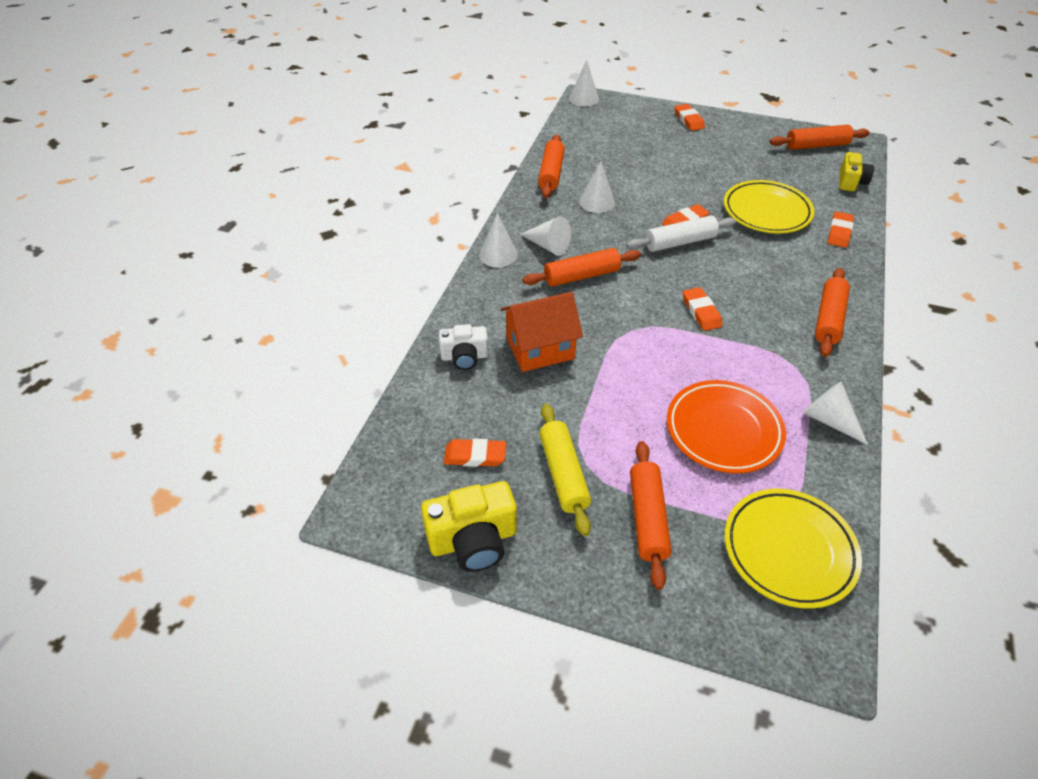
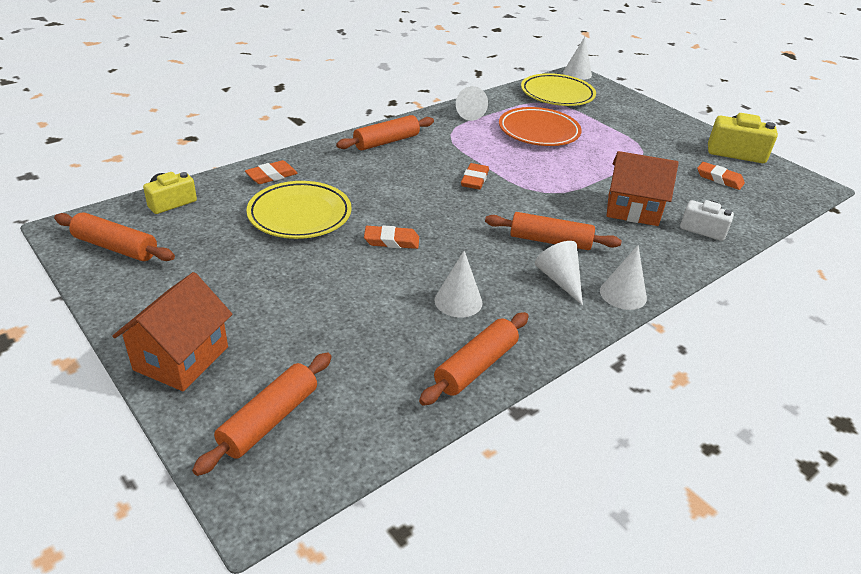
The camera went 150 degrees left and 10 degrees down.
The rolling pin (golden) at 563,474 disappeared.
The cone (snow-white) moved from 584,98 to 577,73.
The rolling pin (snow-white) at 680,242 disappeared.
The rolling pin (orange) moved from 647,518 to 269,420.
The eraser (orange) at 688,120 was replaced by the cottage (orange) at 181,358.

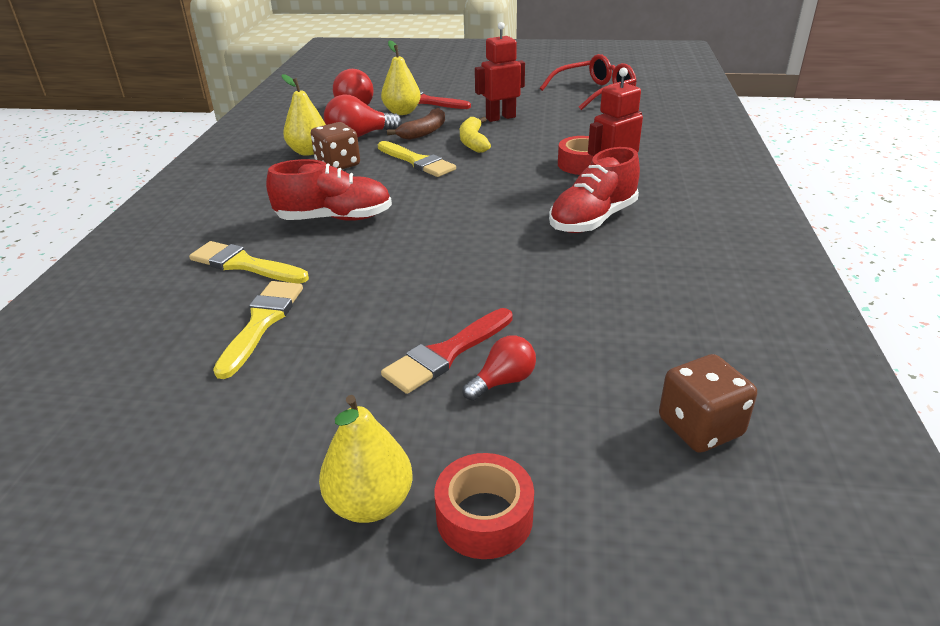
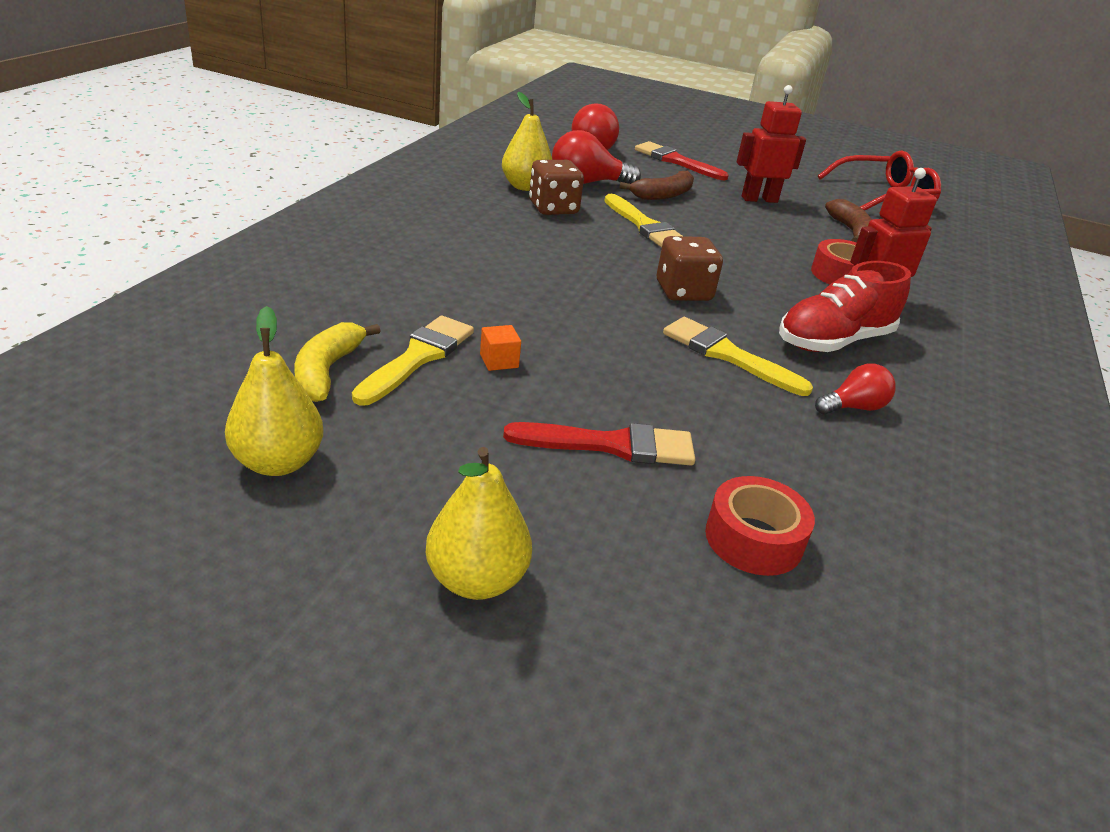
The camera went 10 degrees right and 0 degrees up.
The brush (golden) moved from 244,264 to 727,355.
The sneaker (crimson) at 335,218 disappeared.
The pear (golden) moved from 402,112 to 278,462.
The brush (crimson) at 446,353 turned 150 degrees counterclockwise.
The tape (crimson) moved from 484,517 to 753,539.
The toy banana (golden) moved from 473,142 to 327,371.
The lightbulb (crimson) moved from 503,381 to 853,407.
The die (dark brown) moved from 700,427 to 683,292.
The solid cube (orange) at 499,361 appeared.
The toy banana (dark brown) at 851,231 appeared.

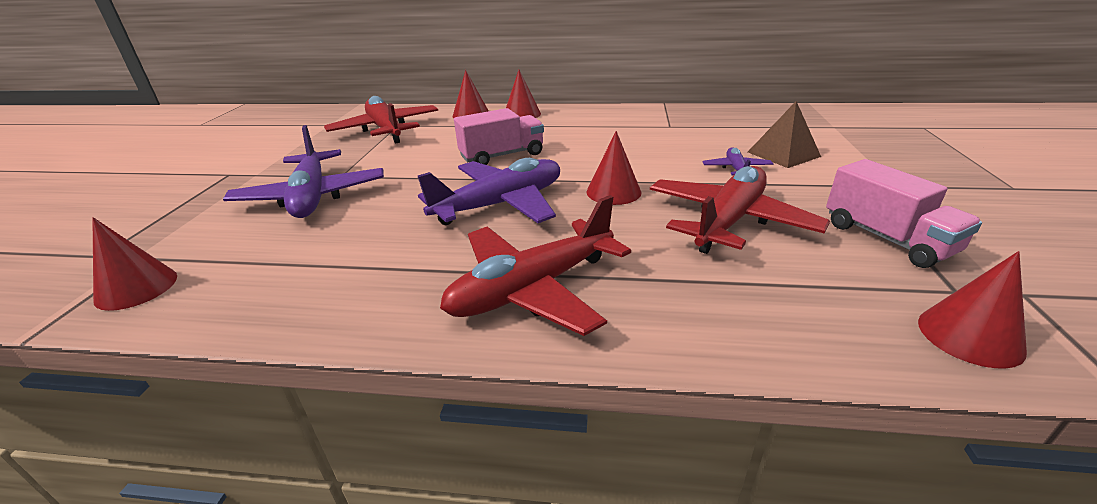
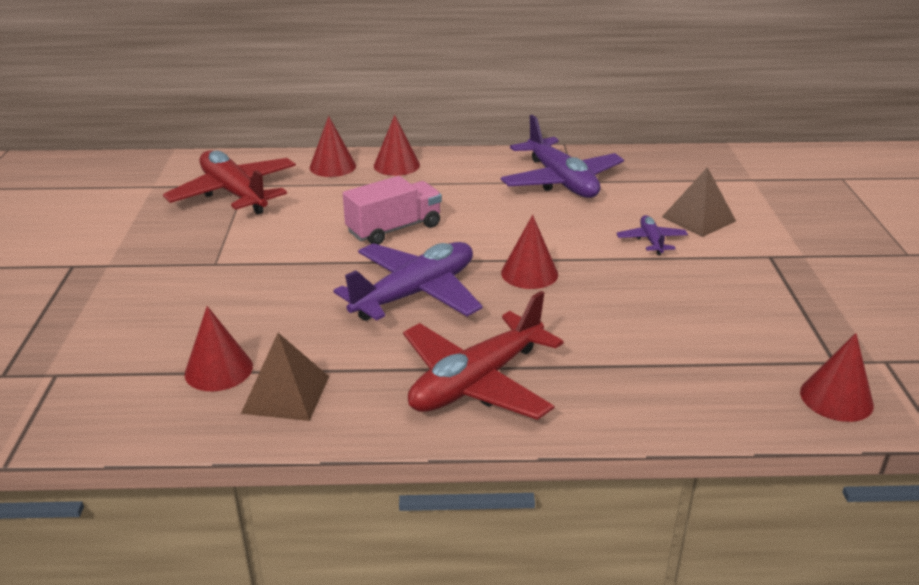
The camera went 10 degrees left and 0 degrees up.
The cone (crimson) moved from 136,288 to 218,370.
The toy plane (violet) moved from 312,197 to 561,181.
The toy plane (crimson) at 729,221 disappeared.
The truck (pink) at 887,238 disappeared.
The solid pyramid (dark brown) at 286,394 appeared.

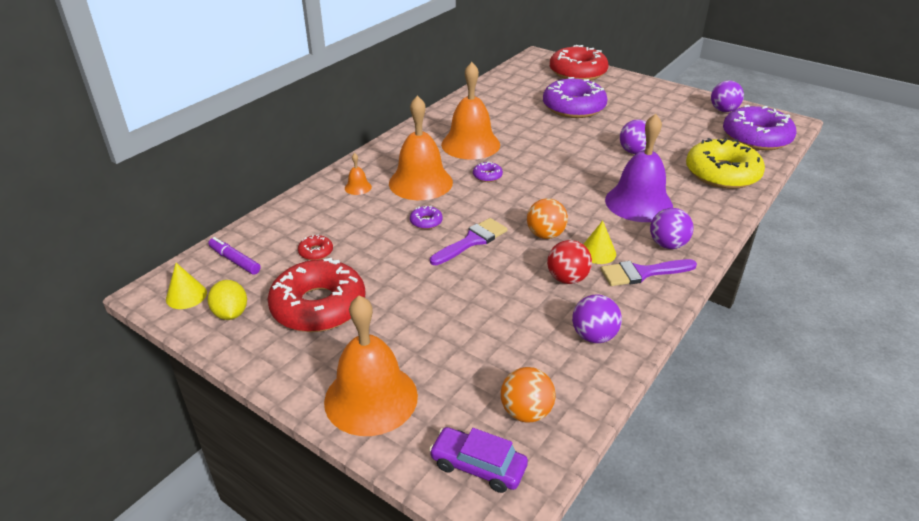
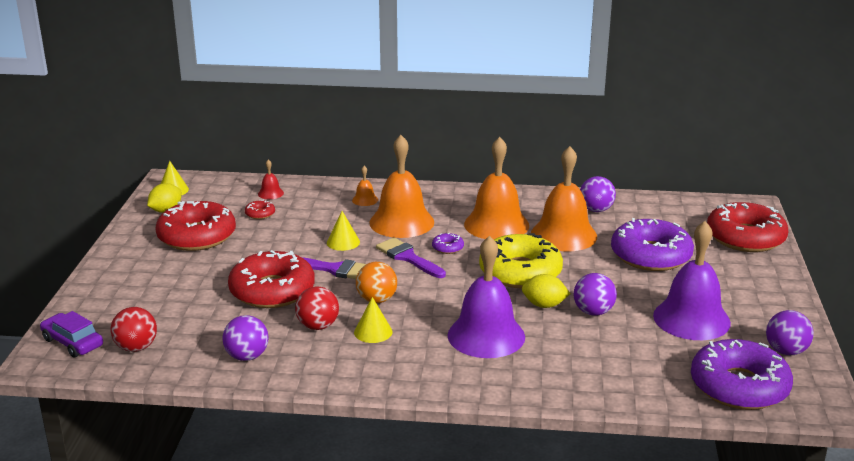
The camera went 60 degrees right and 10 degrees down.
The marker pen (violet) at 235,261 disappeared.
The school bell (orange) moved from 371,398 to 563,235.
The glazed donut (violet) at 426,222 was replaced by the cone (golden) at 343,242.
The automobile (violet) at 478,466 turned 45 degrees counterclockwise.
The play ball (orange) at 526,412 became the play ball (crimson) at 136,347.
The brush (violet) moved from 642,273 to 408,257.
The play ball (violet) moved from 667,244 to 596,210.
The glazed donut (golden) moved from 722,173 to 520,272.
The glazed donut (crimson) at 272,291 appeared.
The school bell (crimson) at 270,193 appeared.
The lemon (golden) at 544,305 appeared.
The school bell (violet) at 691,319 appeared.

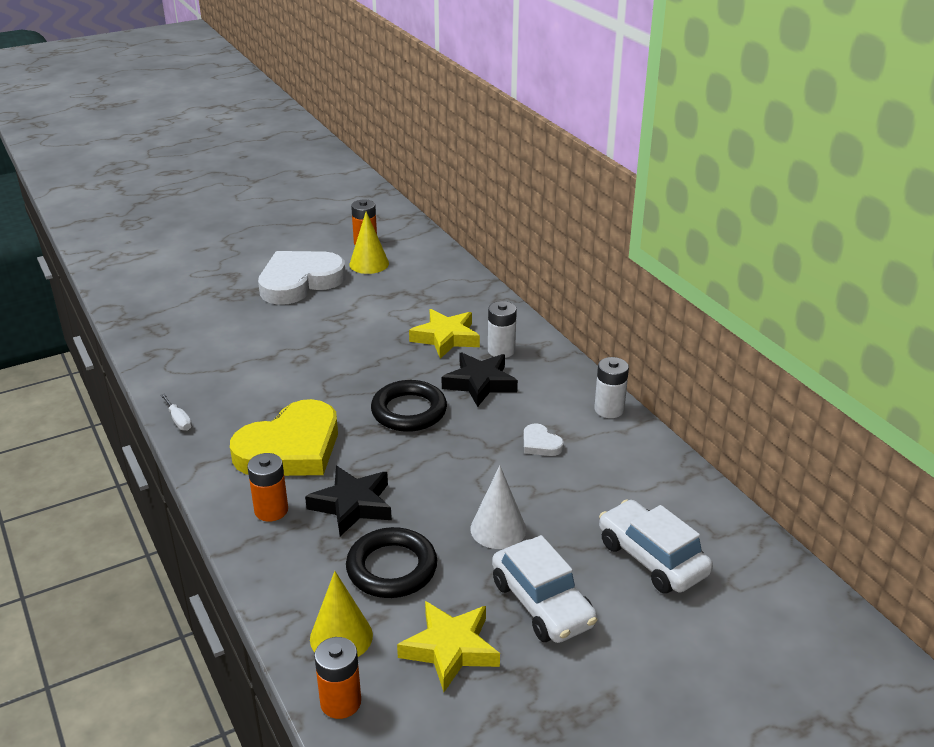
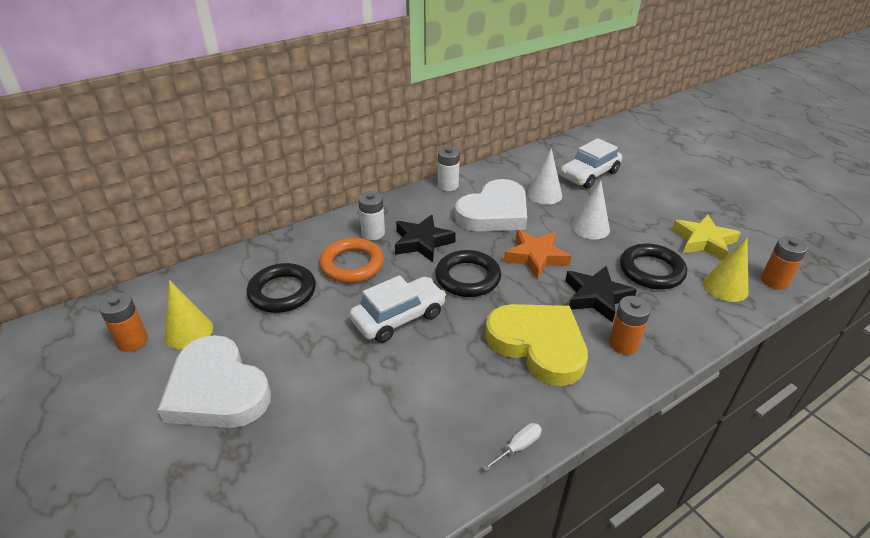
The camera went 95 degrees left and 5 degrees up.
The star (golden) at 446,338 was replaced by the torus (orange) at 352,264.
The automobile (snow-white) moved from 542,603 to 398,317.
The heart (snow-white) at 540,444 changed to 2.44 times the size.
The torus (jet-black) at 282,292 appeared.
The star (orange) at 536,257 appeared.
The cone (snow-white) at 544,194 appeared.

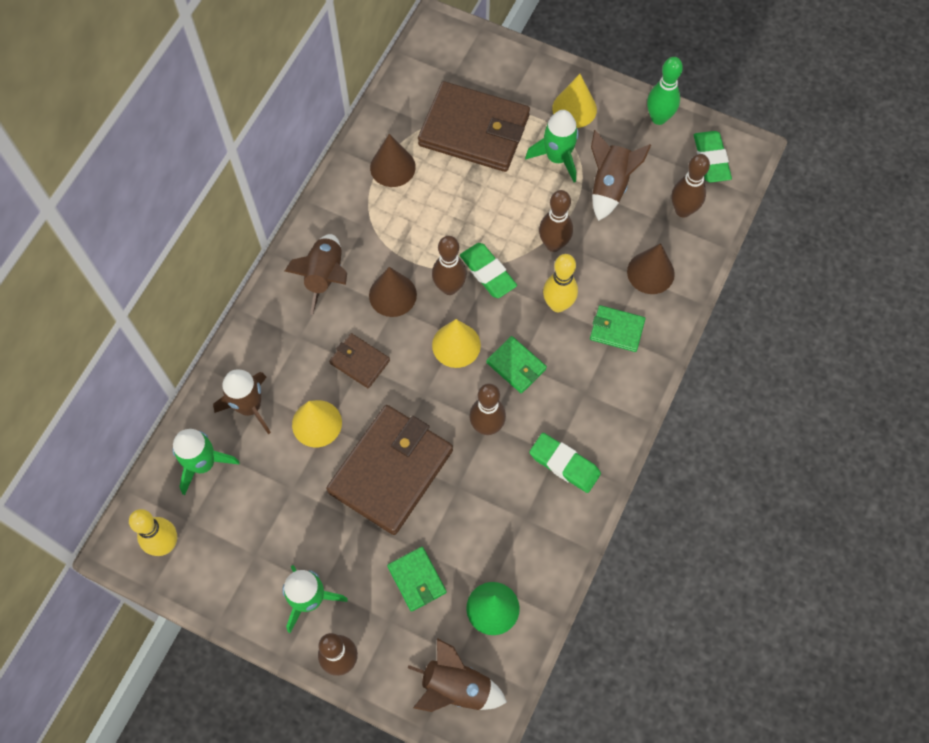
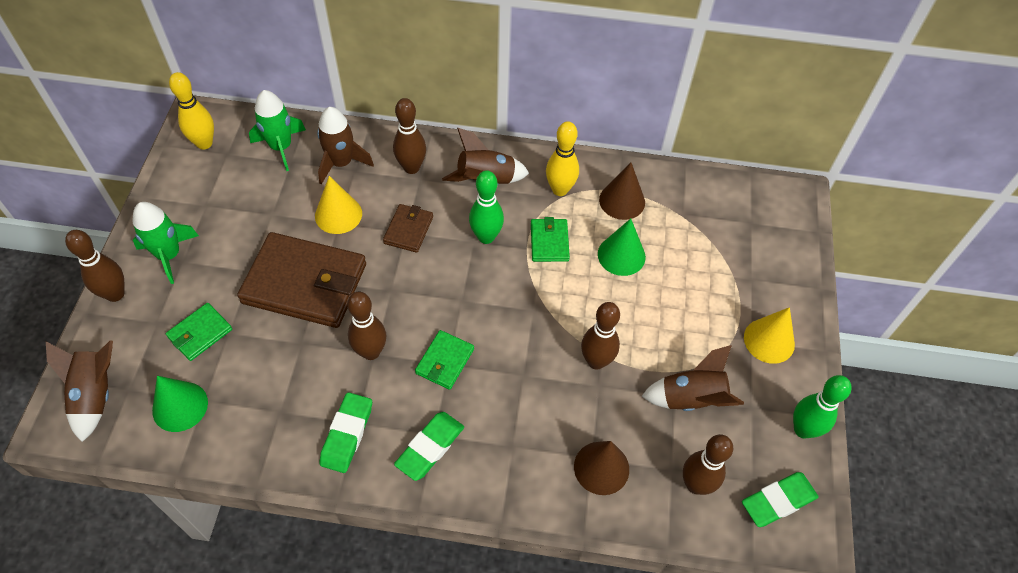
The camera went 70 degrees right and 10 degrees down.
The cone (dark brown) at 392,295 was replaced by the tenpin (emerald) at 486,237.
The wallet (dark brown) at 474,130 disappeared.
The tenpin (dark brown) moved from 449,287 to 411,167.
The cone (golden) at 456,345 disappeared.
The eraser (emerald) moved from 488,273 to 430,448.
The spaceship (emerald) at 557,158 disappeared.
The tenpin (golden) moved from 558,304 to 560,190.
The wallet (emerald) moved from 617,330 to 549,242.
The cone (emerald) at 621,255 appeared.

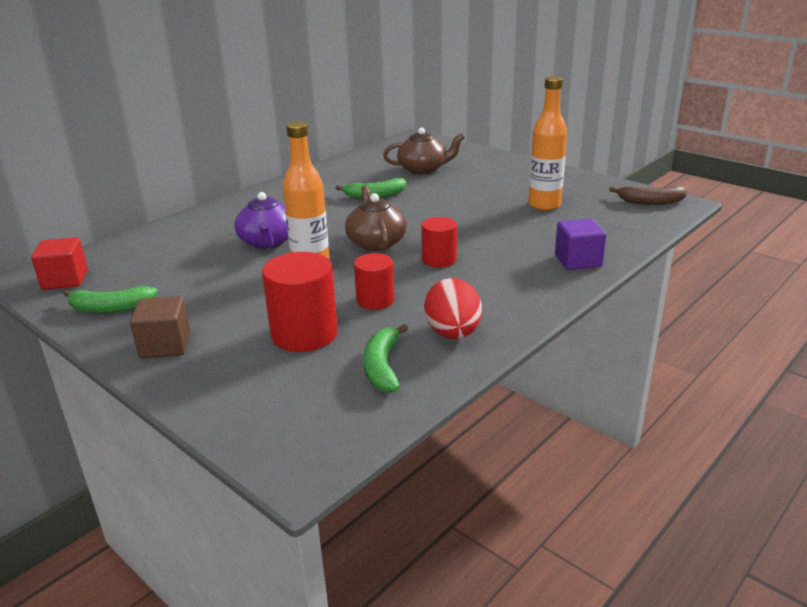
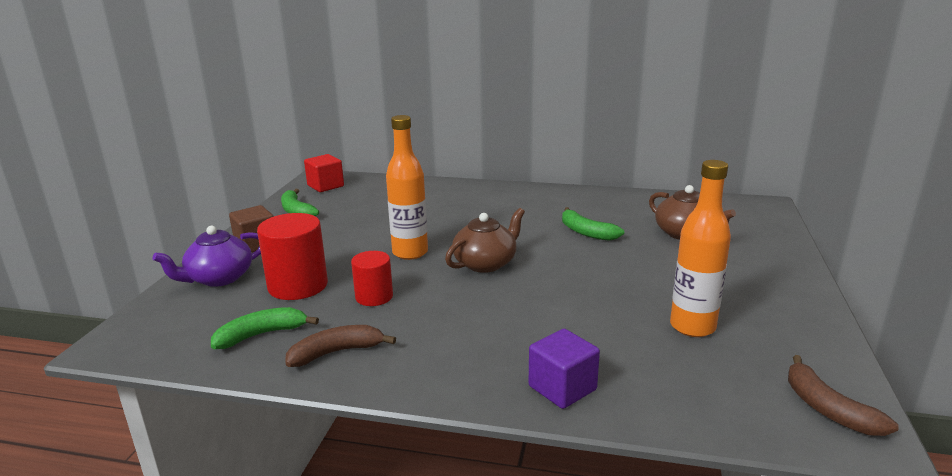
The camera went 60 degrees right and 5 degrees down.
The tea pot (violet) moved from 267,242 to 219,278.
The cylinder shape (crimson) at 439,260 disappeared.
The toy egg (crimson) at 453,334 was replaced by the toy banana (dark brown) at 336,352.

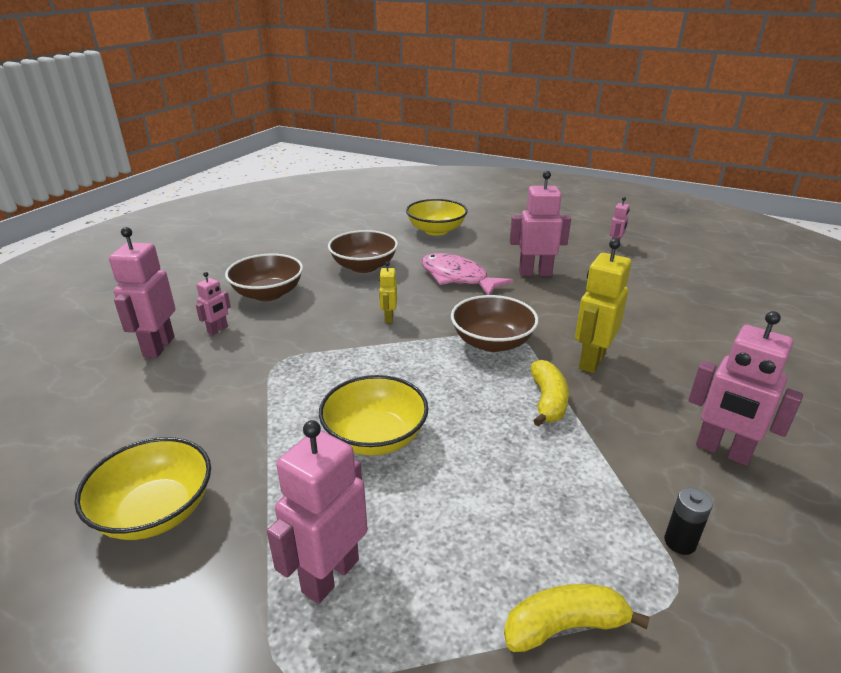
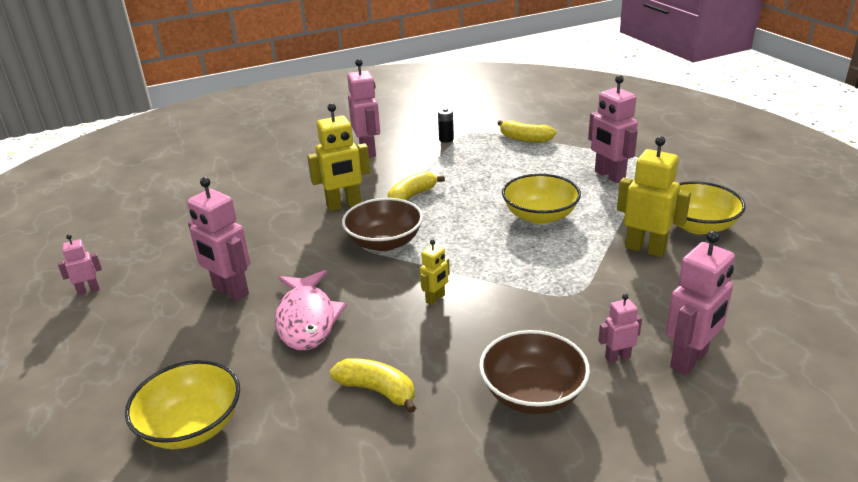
The camera went 140 degrees left and 0 degrees up.
The toy robot (pink) at 330,575 turned 75 degrees clockwise.
The serving bowl (dark brown) at 364,266 was replaced by the toy banana (golden) at 377,390.
The toy robot (golden) at 645,249 appeared.

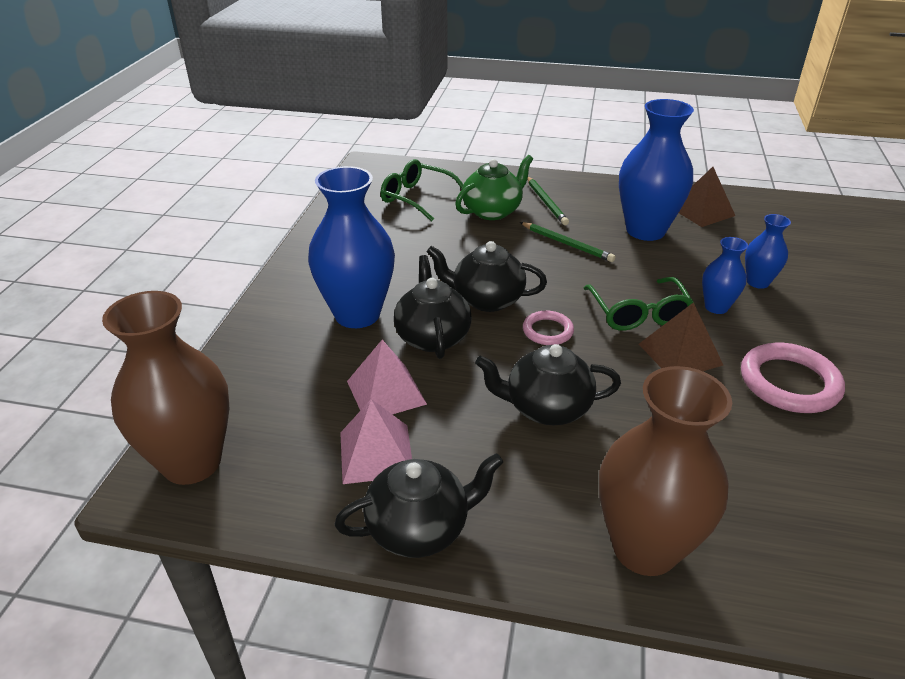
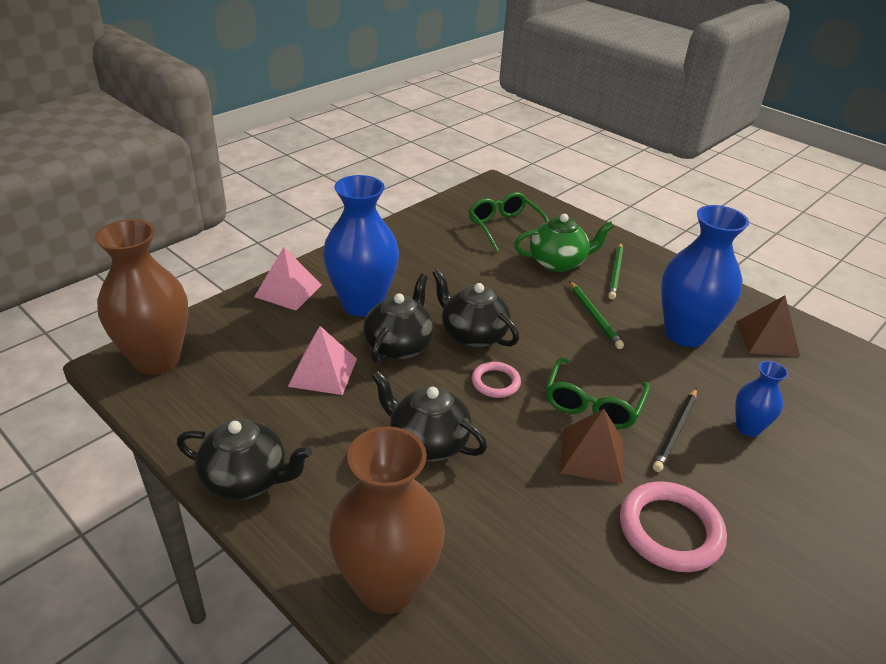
The camera went 30 degrees right and 0 degrees up.
The solid pyramid (pink) moved from 376,453 to 288,290.
The tall vase (cobalt) at 716,307 was replaced by the wooden pencil (jet-black) at 676,431.

